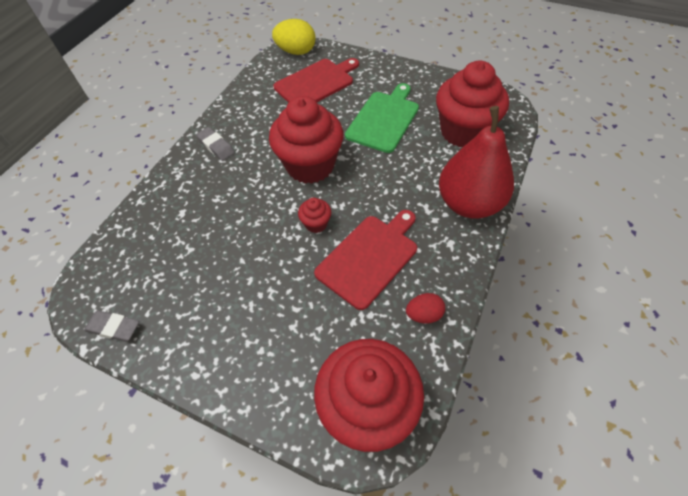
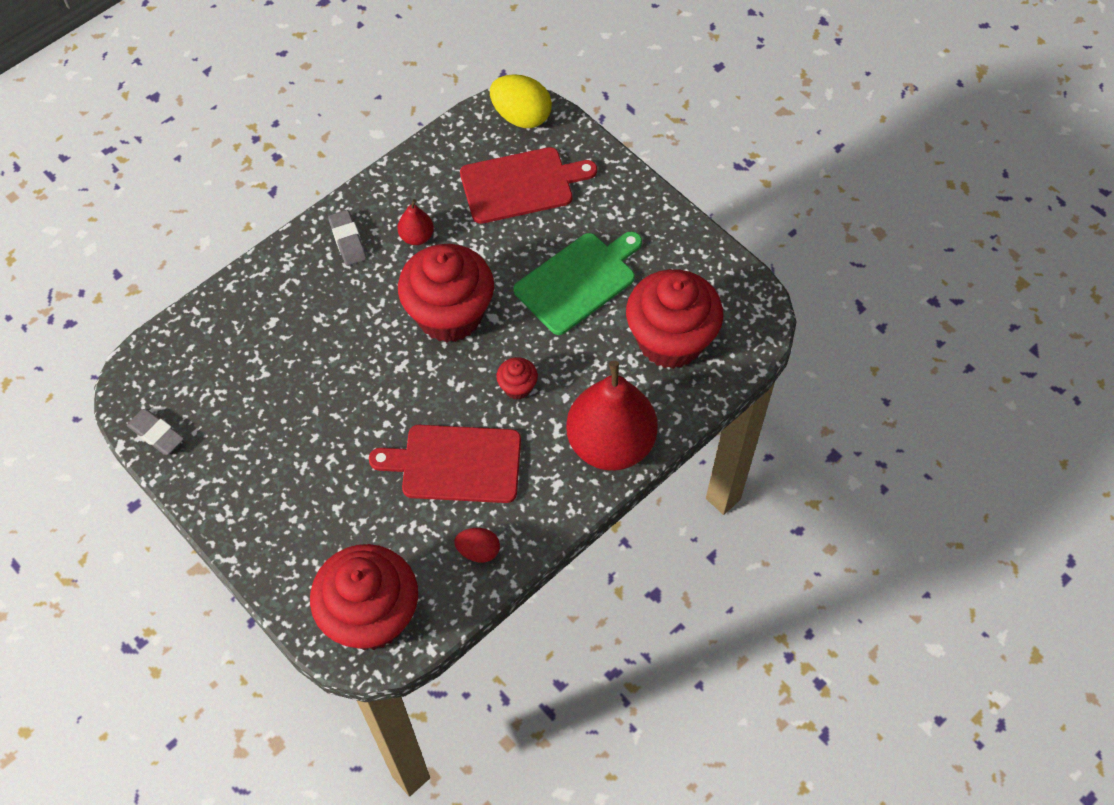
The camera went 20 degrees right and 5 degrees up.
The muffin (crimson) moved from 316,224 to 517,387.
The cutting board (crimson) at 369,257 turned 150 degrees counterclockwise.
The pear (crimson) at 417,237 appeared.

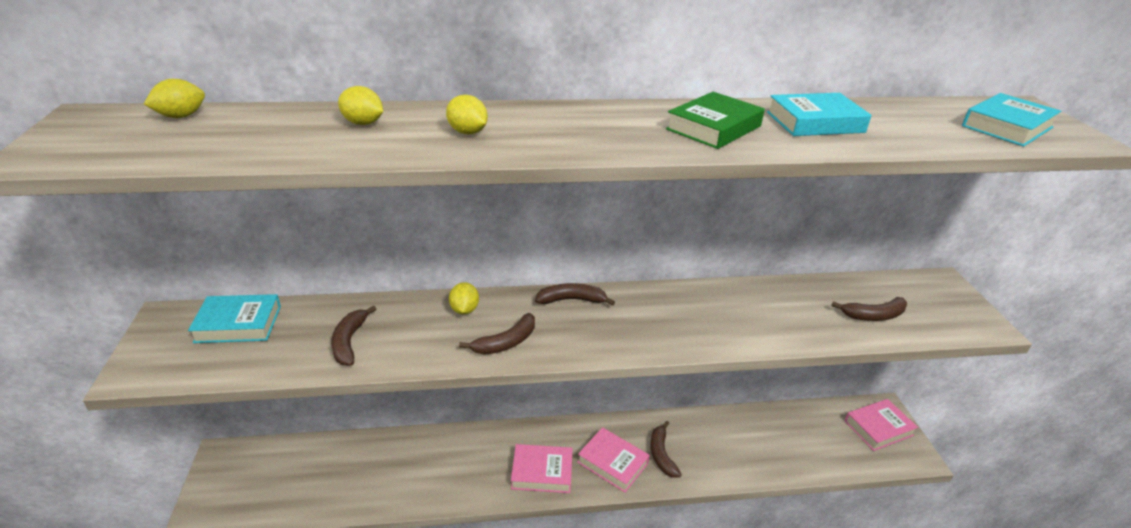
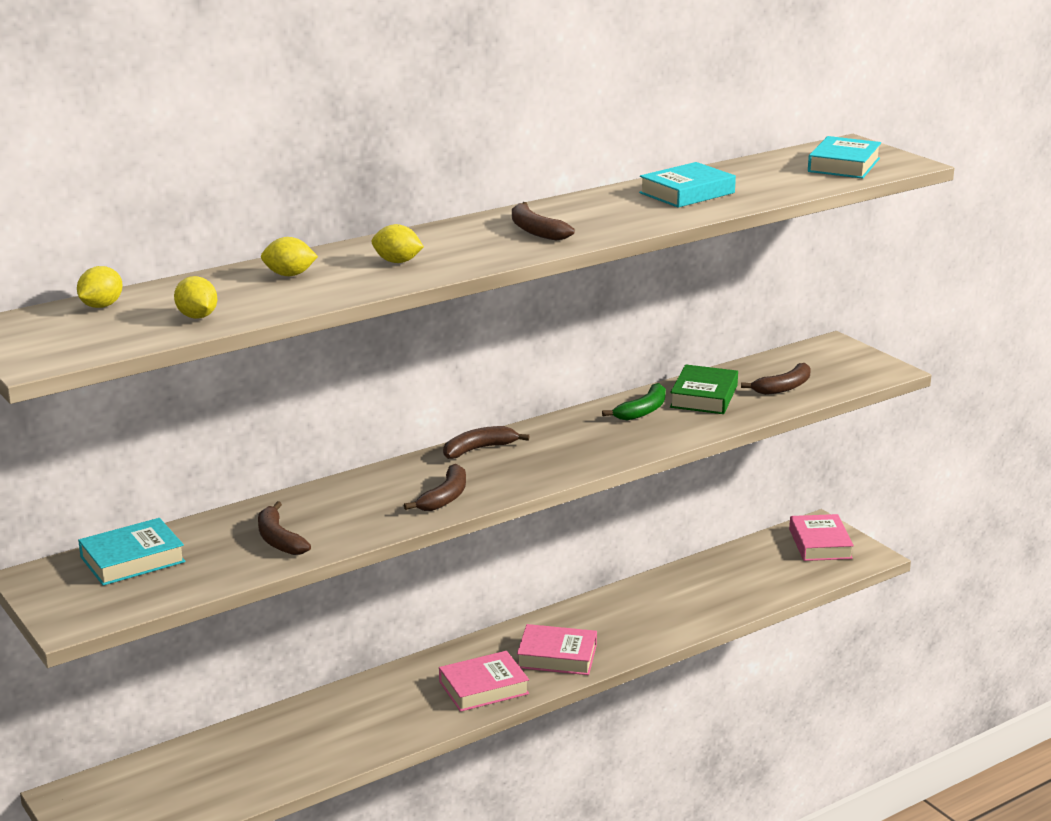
The camera went 25 degrees left and 10 degrees down.
The lemon (golden) moved from 464,310 to 197,317.
The toy banana (dark brown) moved from 661,454 to 535,231.
The book (emerald) moved from 714,127 to 704,396.
The book (pink) at 878,428 turned 45 degrees counterclockwise.
The toy banana (emerald) at 642,411 appeared.

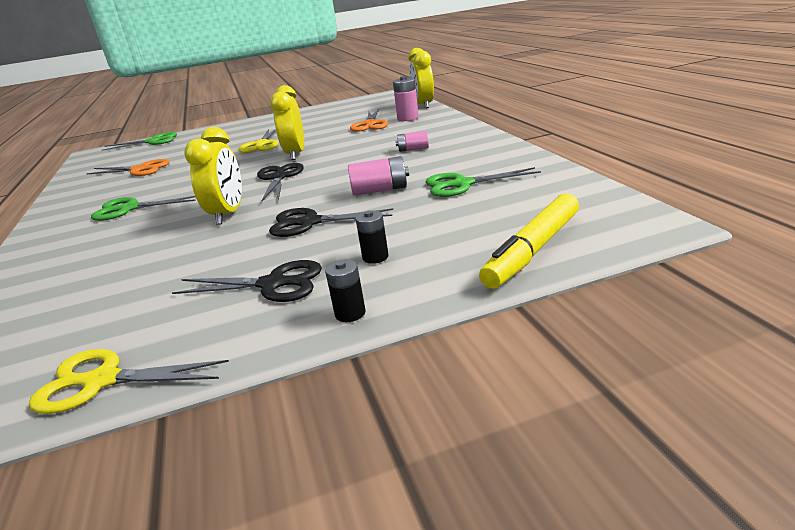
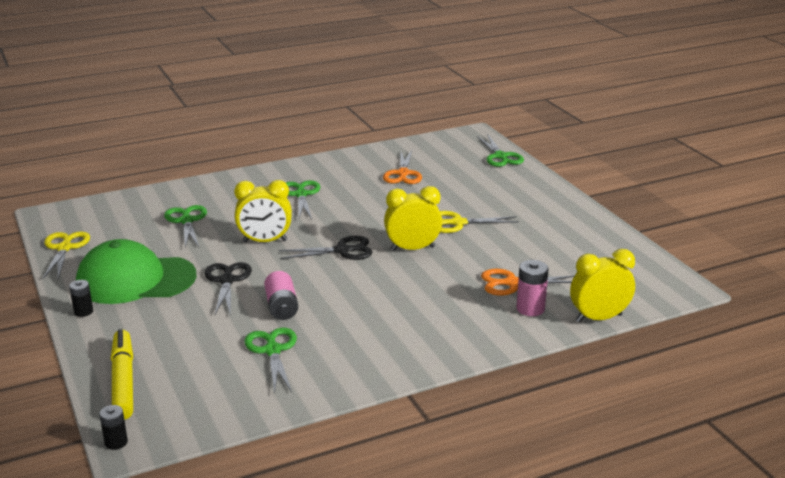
The camera went 80 degrees right and 0 degrees up.
The shears (jet-black) at 273,284 was replaced by the cap (emerald) at 135,280.
The power cell (jet-black) moved from 375,257 to 116,442.
The power cell (pink) at 413,149 disappeared.
The marker pen (golden) at 532,250 turned 45 degrees clockwise.
The shears (emerald) at 187,221 appeared.

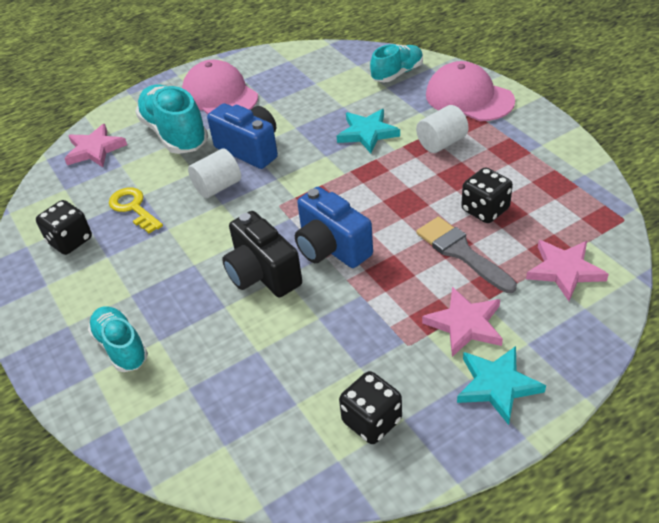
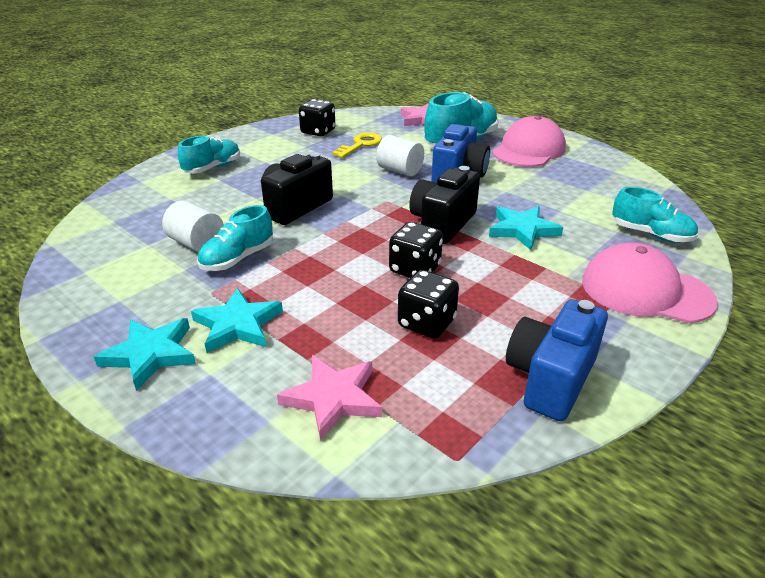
The camera went 70 degrees right and 10 degrees down.
The photo camera (cobalt) moved from 331,248 to 550,378.
The die (jet-black) moved from 372,421 to 415,269.
The cylinder shape (snow-white) moved from 441,143 to 197,244.
The brush (ash-grey) at 461,252 disappeared.
The star (pink) at 465,324 became the star (turquoise) at 237,325.
The cap (pink) at 469,98 turned 90 degrees counterclockwise.
The sneaker (turquoise) at 238,259 appeared.
The photo camera (jet-black) at 442,224 appeared.

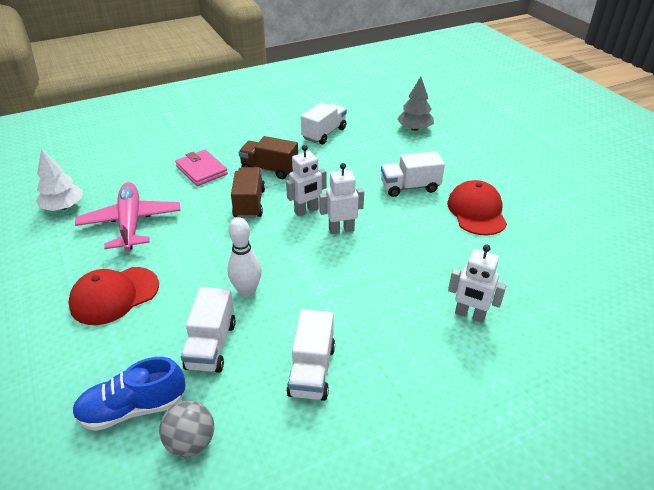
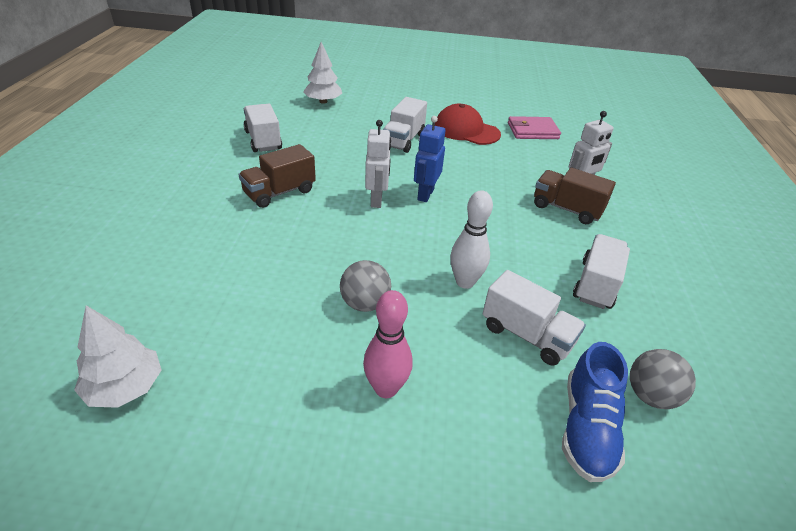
The camera went 60 degrees left and 0 degrees up.
The cap (crimson) at 114,295 was replaced by the tenpin (pink) at 386,388.
The toy plane (pink) at 131,223 disappeared.
The wallet (pink) moved from 201,170 to 532,131.
The truck (dark brown) moved from 249,203 to 566,209.
The truck (snow-white) at 312,370 turned 105 degrees counterclockwise.
The toy robot (snow-white) at 341,229 became the toy robot (cobalt) at 425,194.
The tree (ash-grey) at 414,128 became the tree (snow-white) at 323,101.
The play ball (ash-grey) at 365,303 appeared.

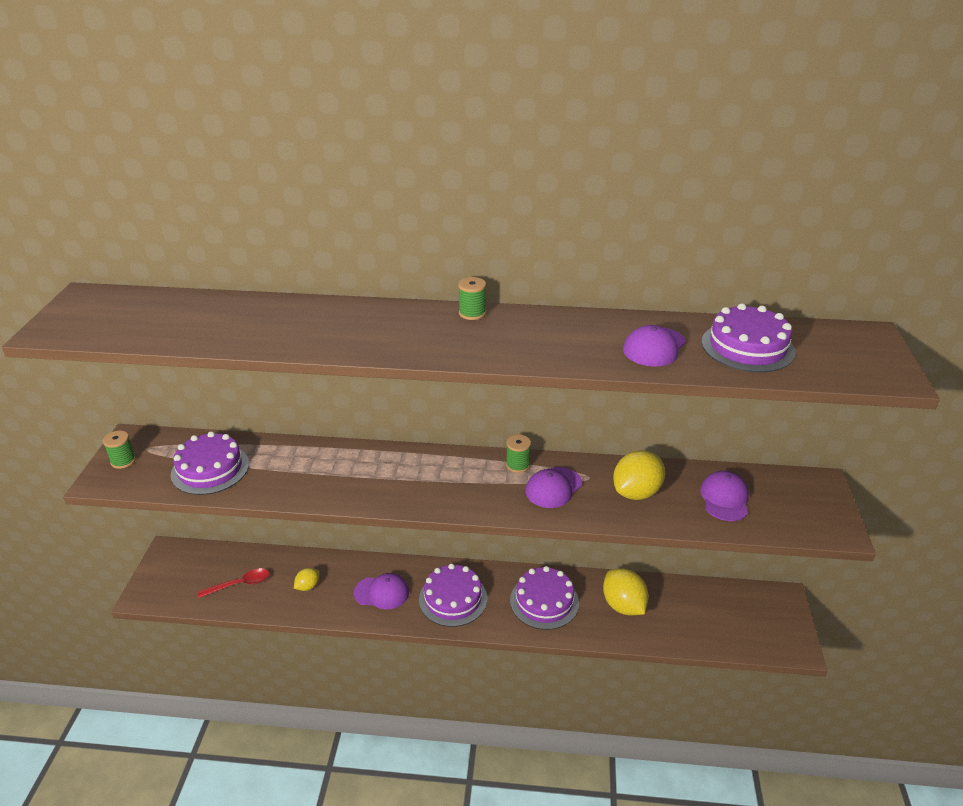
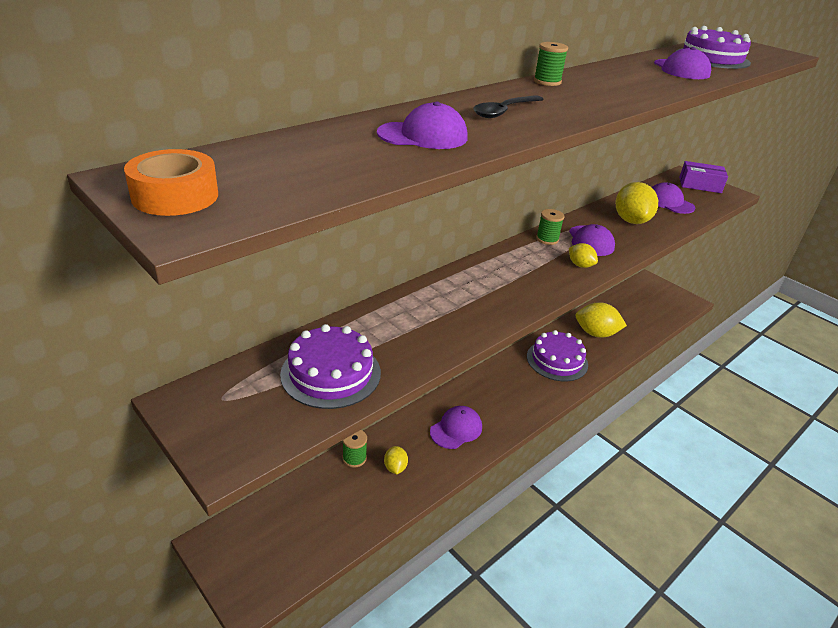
The camera went 50 degrees left and 0 degrees up.
The bobbin (emerald) moved from 123,461 to 354,458.
The tablespoon (crimson) at 239,584 disappeared.
The gateau (violet) at 453,599 disappeared.
The tape (orange) at 175,196 appeared.
The cap (violet) at 423,135 appeared.
The tablespoon (jet-black) at 504,111 appeared.
The lemon (golden) at 580,265 appeared.
The box (violet) at 700,185 appeared.

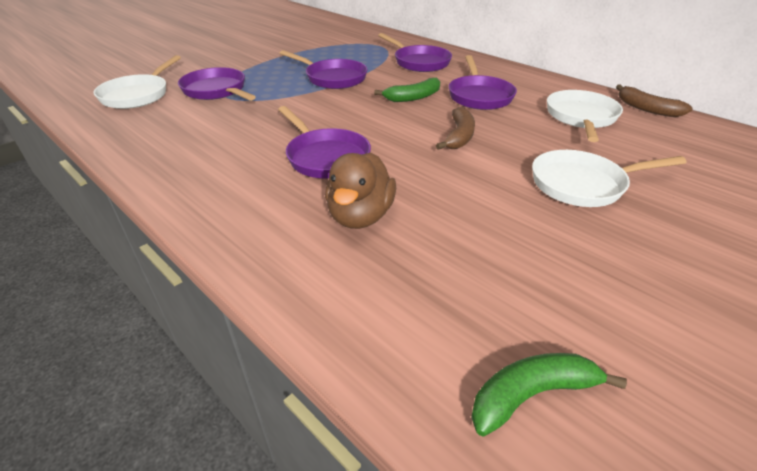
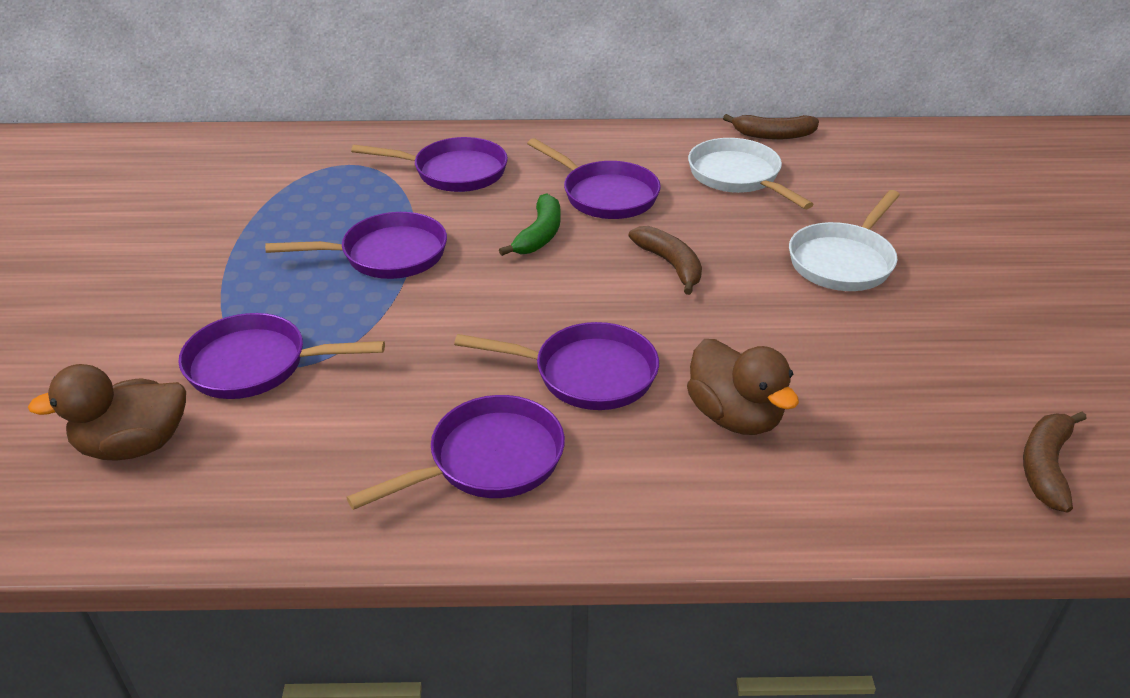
The camera went 45 degrees left and 0 degrees up.
The pan (snow-white) at 138,95 was replaced by the duck (dark brown) at 134,445.
The toy banana (emerald) at 531,395 became the toy banana (dark brown) at 1045,466.
The pan (violet) at 489,460 appeared.

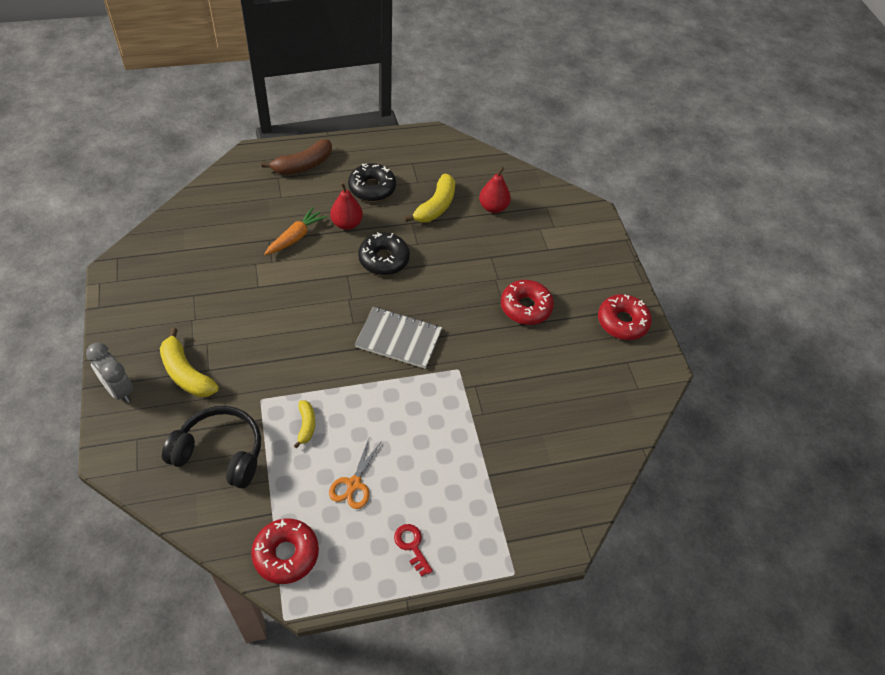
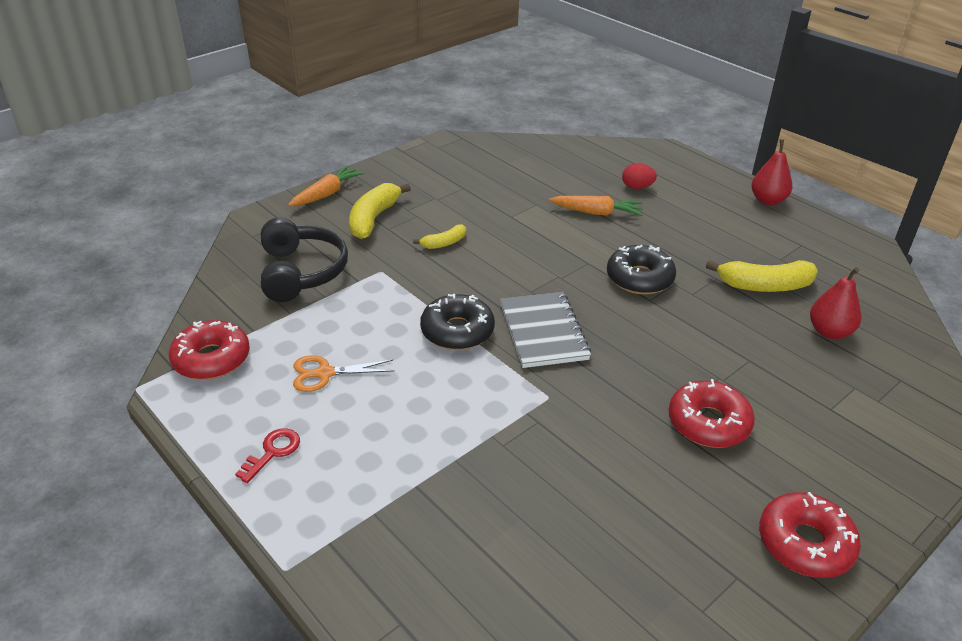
The camera went 65 degrees right and 15 degrees down.
The alarm clock (ash-grey) at 119,390 was replaced by the carrot (orange) at 327,194.
The toy banana (dark brown) at 303,165 disappeared.
The toy banana (golden) moved from 306,425 to 444,243.
The pear (crimson) moved from 347,224 to 767,200.
The glazed donut (jet-black) moved from 372,188 to 457,331.
The toy egg (crimson) at 637,187 appeared.

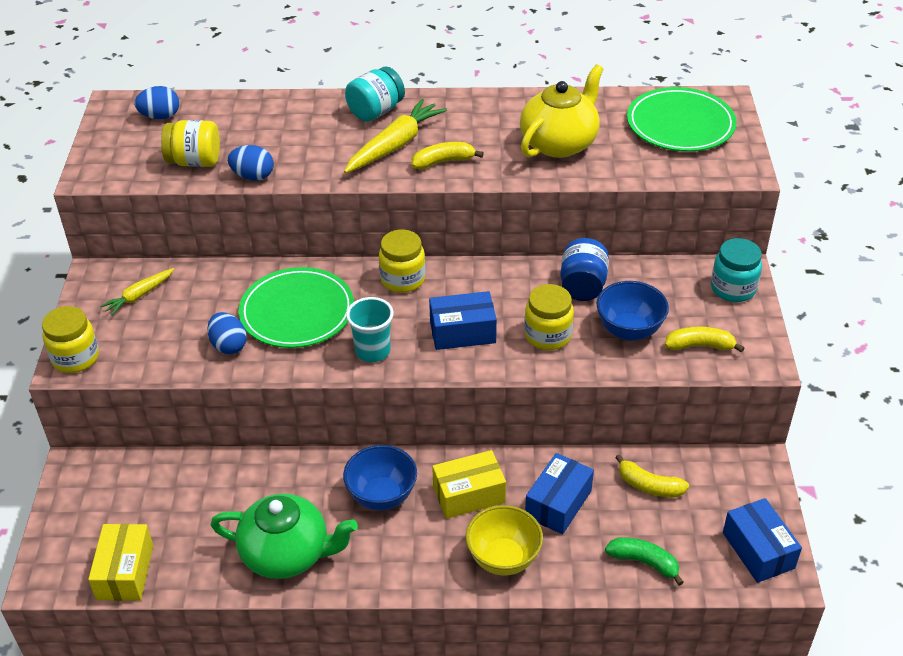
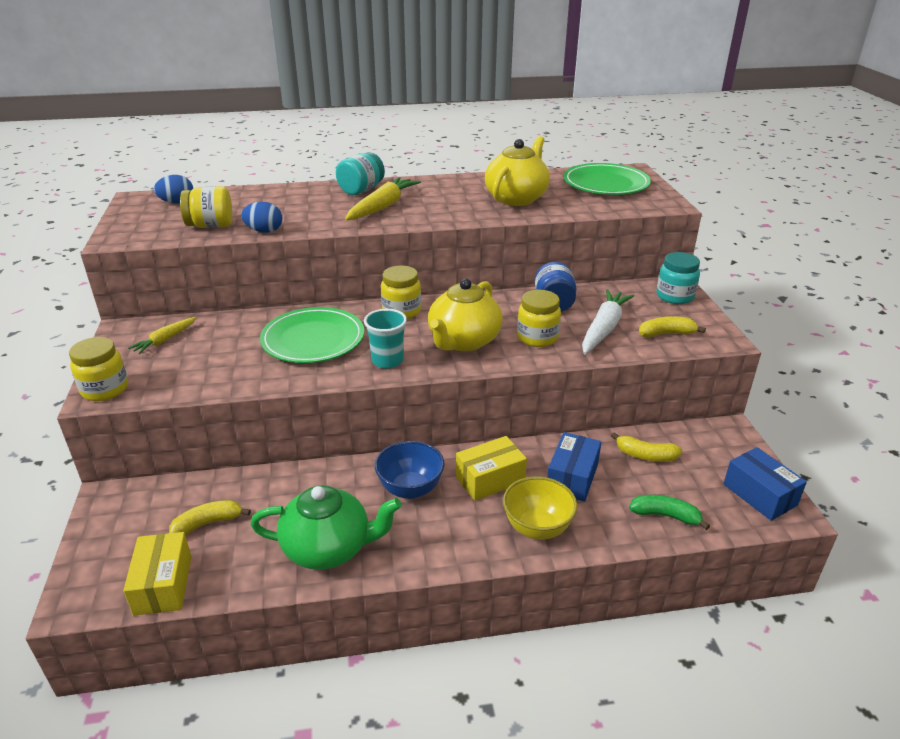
The camera went 10 degrees left and 10 degrees down.
The toy egg (cobalt) at 229,345 disappeared.
The toy banana (golden) moved from 443,162 to 208,523.
The box (cobalt) at 462,332 was replaced by the tea pot (golden) at 463,341.
The serving bowl (cobalt) at 629,330 was replaced by the carrot (snow-white) at 604,329.

